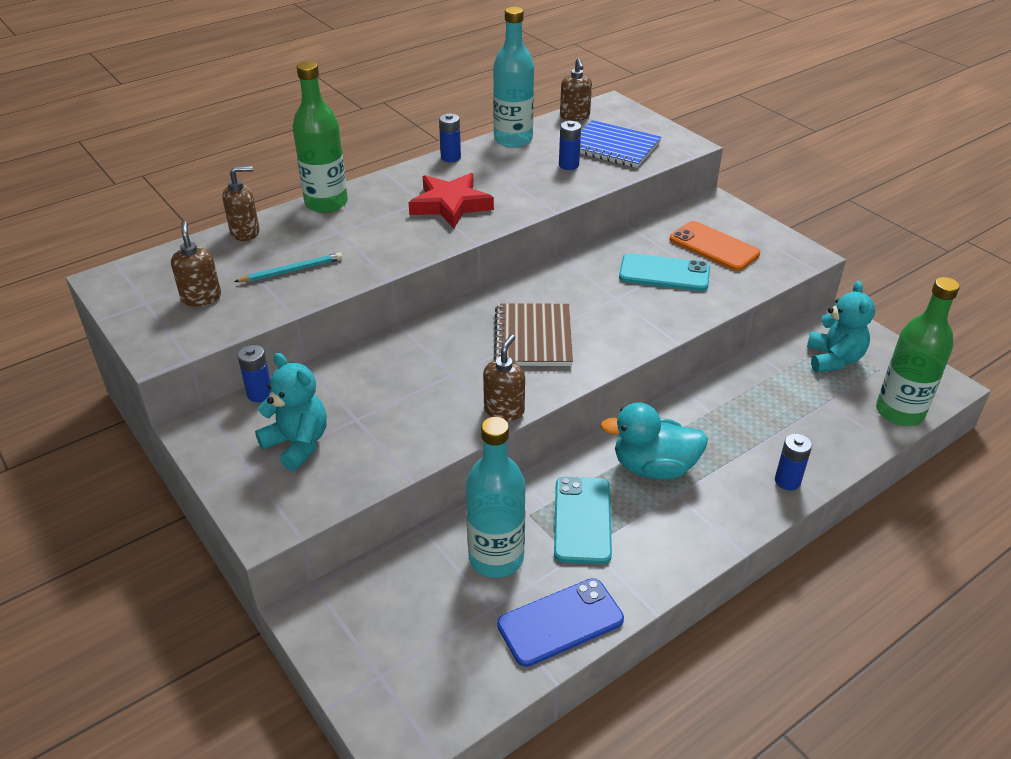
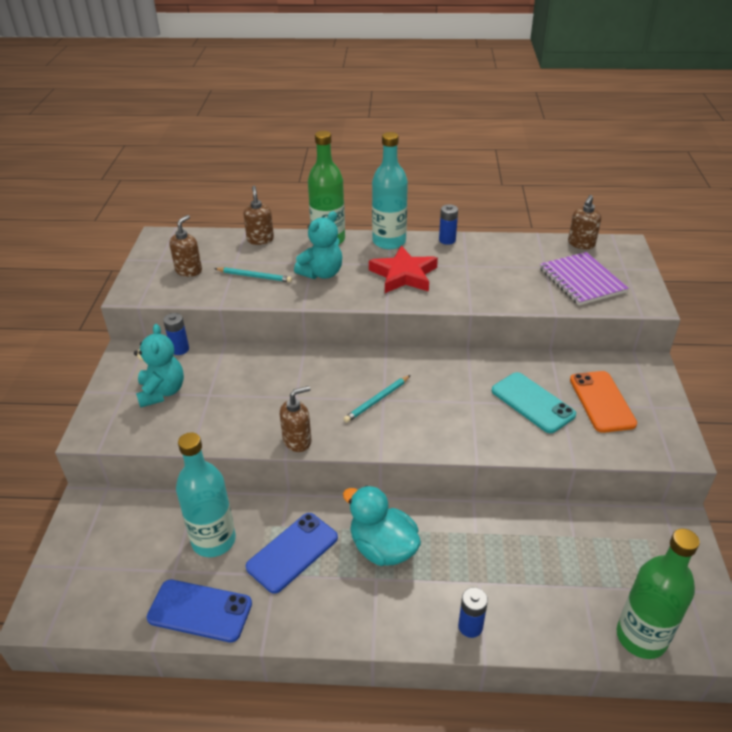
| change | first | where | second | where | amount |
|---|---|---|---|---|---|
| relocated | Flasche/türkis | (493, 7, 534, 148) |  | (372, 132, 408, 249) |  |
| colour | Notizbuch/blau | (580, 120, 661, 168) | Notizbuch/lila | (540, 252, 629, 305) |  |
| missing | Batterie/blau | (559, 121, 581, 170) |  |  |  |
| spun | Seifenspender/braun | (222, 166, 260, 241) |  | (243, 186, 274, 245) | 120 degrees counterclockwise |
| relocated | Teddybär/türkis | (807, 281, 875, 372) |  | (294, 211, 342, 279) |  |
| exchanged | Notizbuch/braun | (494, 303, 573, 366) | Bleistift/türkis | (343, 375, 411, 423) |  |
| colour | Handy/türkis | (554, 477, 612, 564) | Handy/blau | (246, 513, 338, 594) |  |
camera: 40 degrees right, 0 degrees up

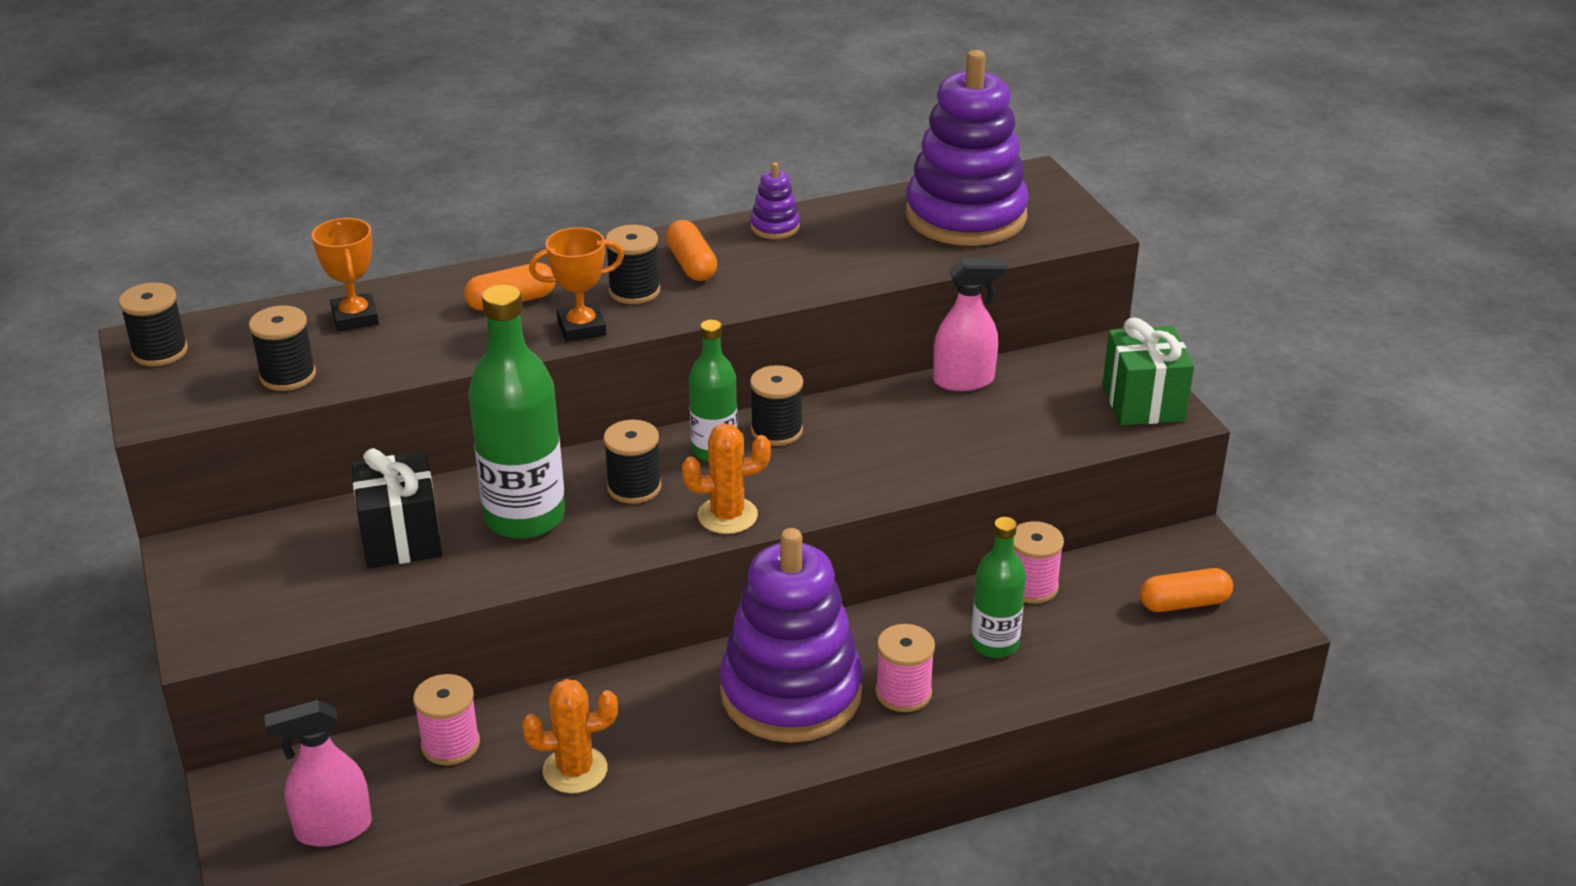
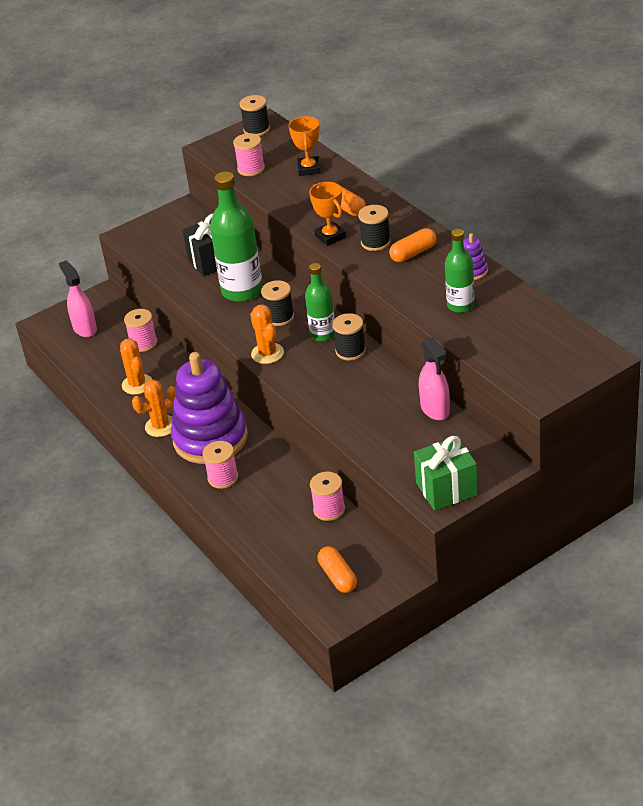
| change | first | where | second | where | amount |
|---|---|---|---|---|---|
| missing | Stapelspielzeug/lila | (906, 50, 1029, 246) |  |  |  |
| spun | Pokal/orange | (312, 218, 379, 332) |  | (289, 116, 320, 176) | 60 degrees counterclockwise |
| colour | Garnrolle/schwarz | (249, 305, 316, 391) | Garnrolle/rosa | (233, 133, 265, 176) |  |
| relocated | Flasche/grün | (971, 517, 1026, 658) |  | (445, 229, 475, 313) |  |
| appeared |  |  | Kaktus/orange | (132, 379, 175, 437) |  |
camera: 80 degrees right, 5 degrees up

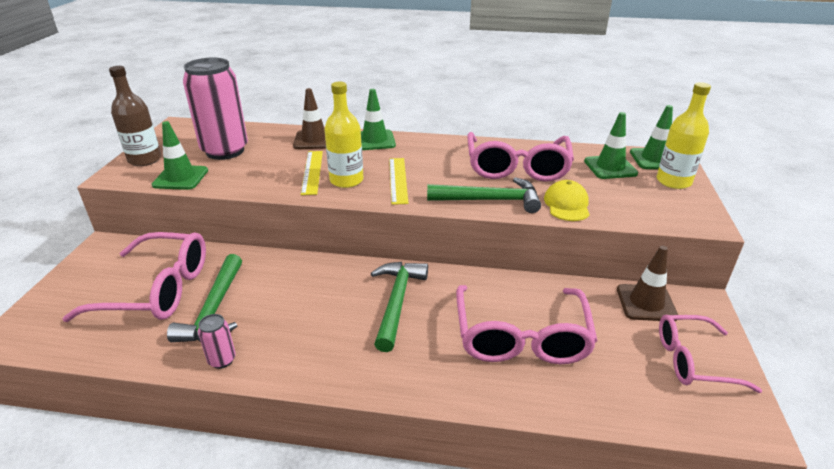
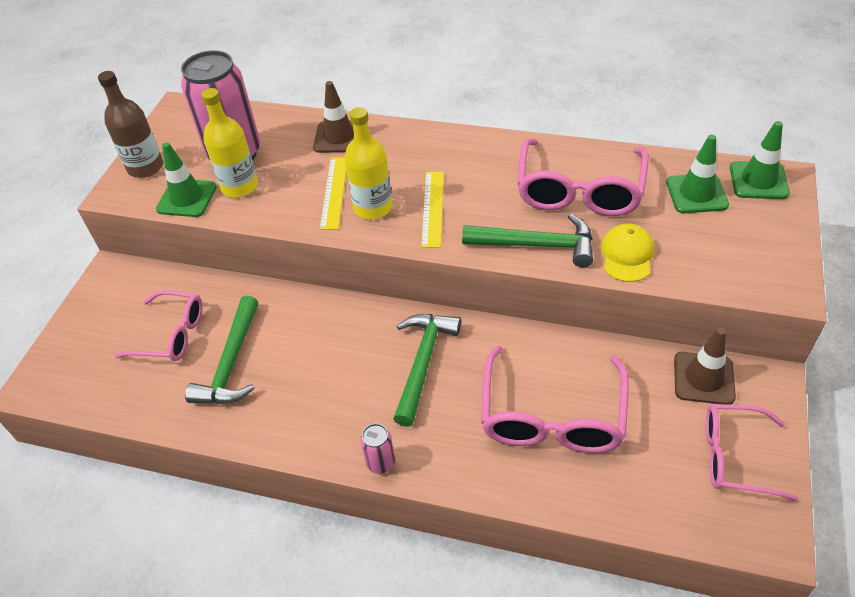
| change | first | where | second | where | amount |
|---|---|---|---|---|---|
| relocated | Flasche/gelb | (657, 82, 711, 189) |  | (201, 88, 258, 198) |  |
| missing | Leitkegel/grün | (361, 89, 396, 150) |  |  |  |
| size | Brille/rosa | (62, 232, 206, 322) |  | (115, 291, 203, 361) | x0.64 |
| relocated | Dose/rosa | (198, 314, 236, 369) |  | (360, 424, 395, 474) |  |
camera: 10 degrees right, 15 degrees up

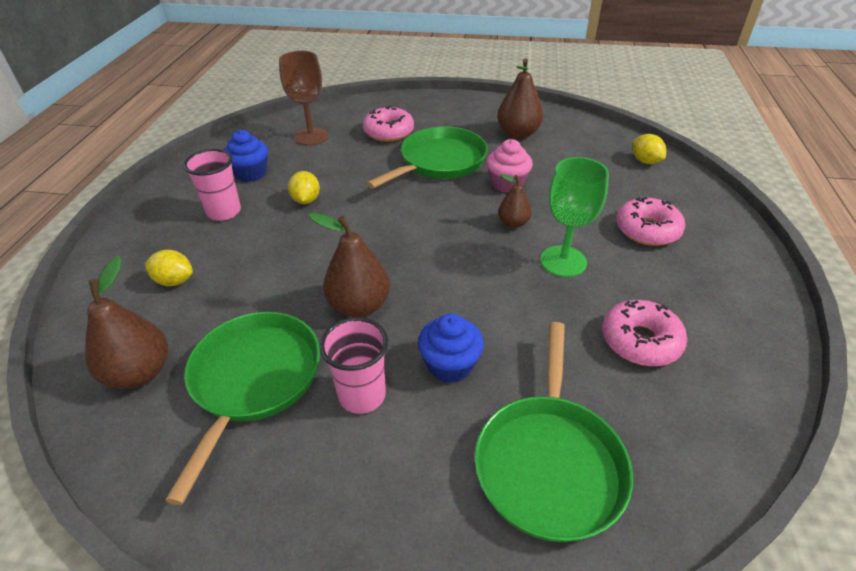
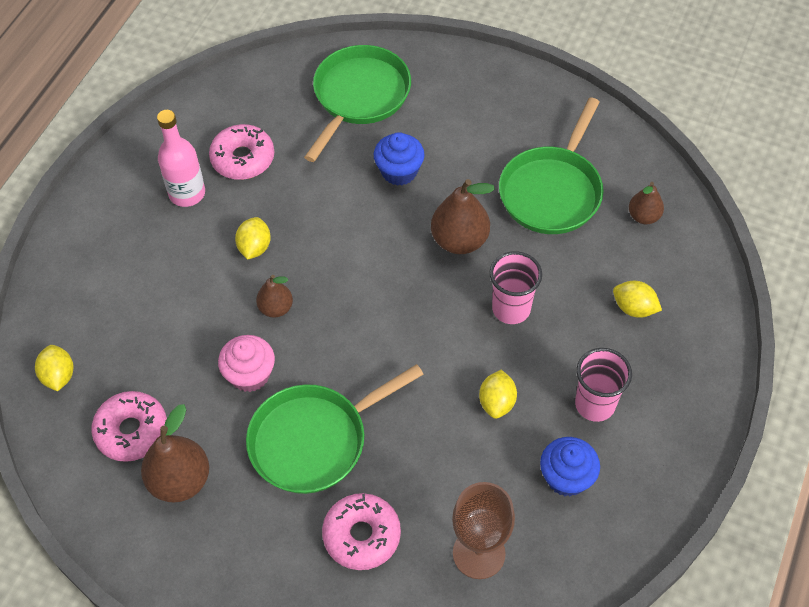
| change | first | where | second | where | amount |
|---|---|---|---|---|---|
| exchanged | Kelch/grün | (540, 157, 609, 277) | Zitrone/gelb | (235, 217, 271, 260) |  |
| relocated | Donut/rosa | (616, 197, 685, 246) |  | (91, 391, 167, 462) |  |
| size | Birne/braun | (85, 256, 168, 389) |  | (629, 182, 664, 224) | x0.59 |
| relocated | Becher/rosa | (319, 317, 388, 414) |  | (490, 251, 542, 324) |  |
| appeared |  |  | Flasche/rosa | (157, 110, 205, 207) |  |
camera: 165 degrees left, 15 degrees up

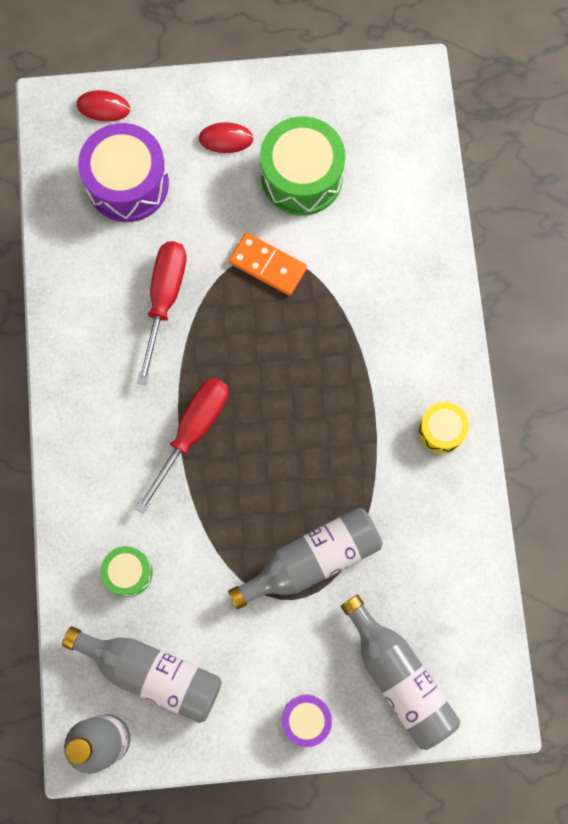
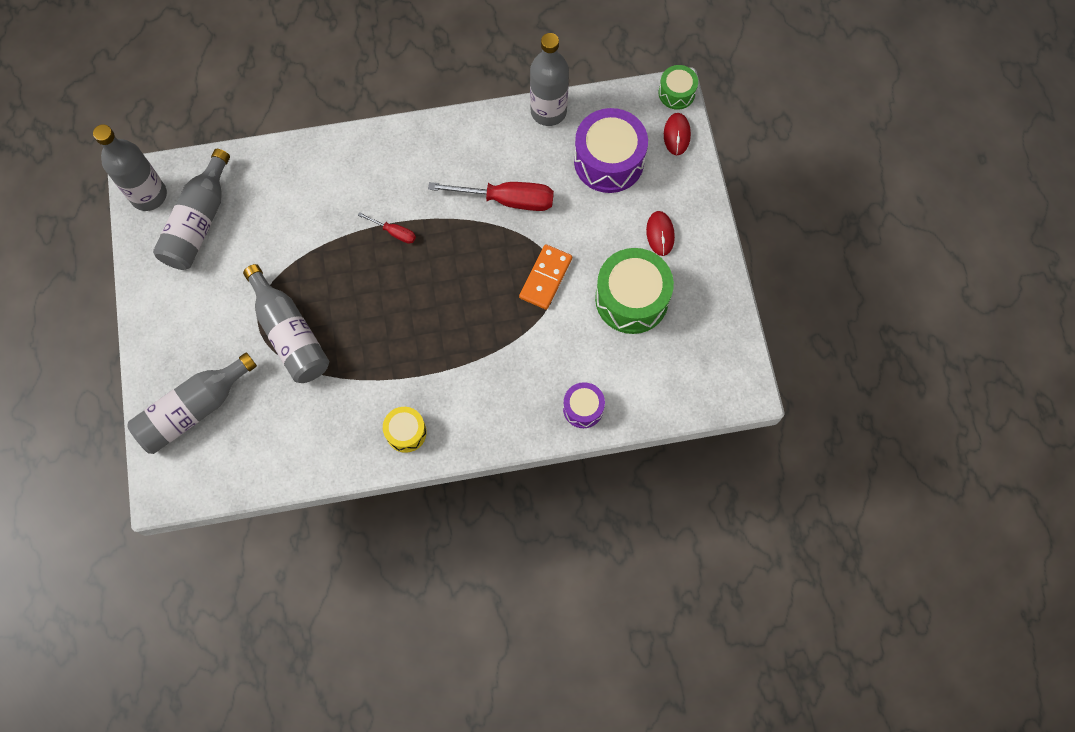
| change | first | where | second | where | amount |
|---|---|---|---|---|---|
| size | Schraubenzieher/rot | (135, 378, 229, 514) |  | (358, 212, 416, 244) | x0.50 |
| relocated | Trommel/grün | (101, 546, 153, 597) |  | (659, 65, 698, 110) |  |
| relocated | Trommel/lila | (282, 695, 332, 747) |  | (563, 382, 605, 428) |  |
| appeared |  |  | Flasche/grau | (530, 33, 569, 126) |  |
camera: 85 degrees right, 5 degrees down

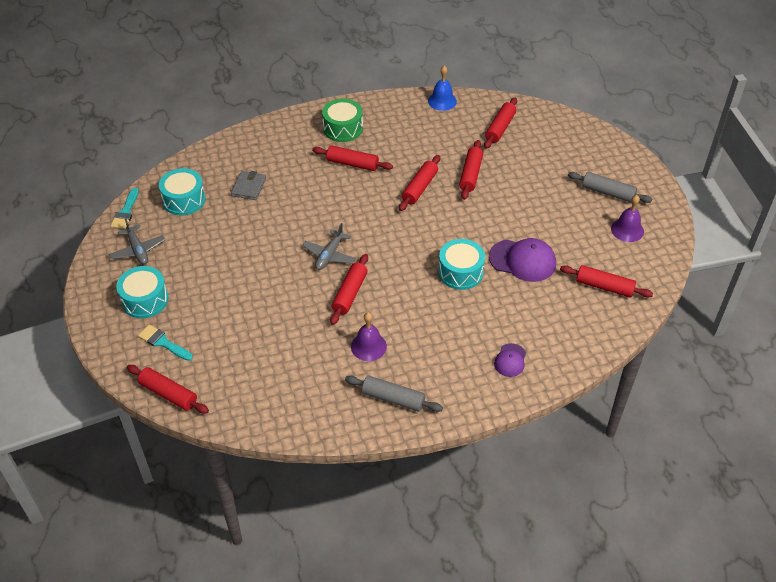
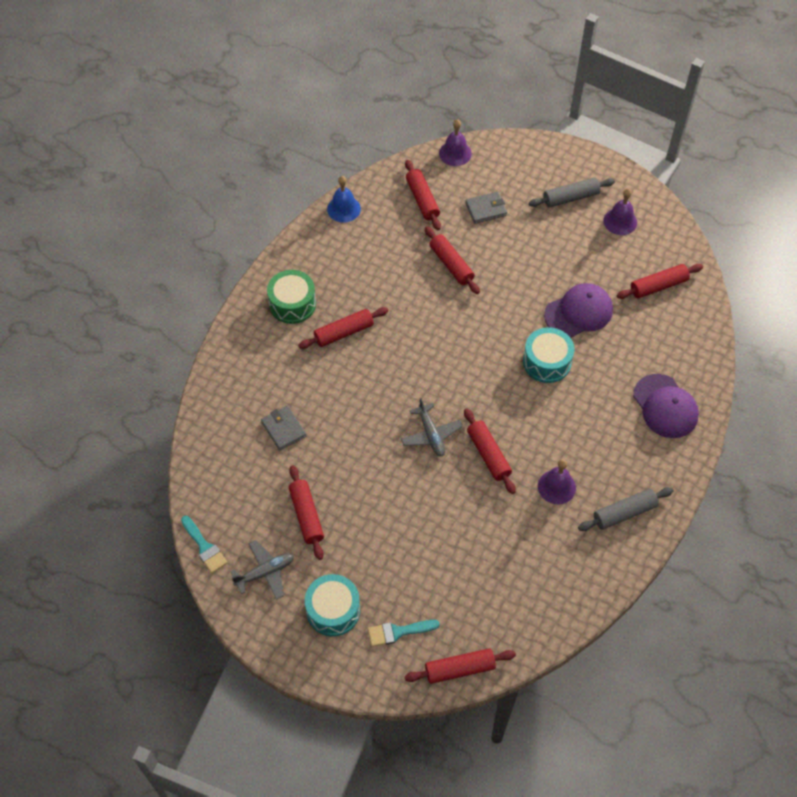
| change | first | where | second | where | amount |
|---|---|---|---|---|---|
| relocated | Nudelholz/rot | (399, 155, 440, 211) |  | (289, 465, 324, 560) |  |
| missing | Trommel/türkis | (159, 168, 205, 215) |  |  |  |
| spun | Flugzeug/grau | (109, 219, 165, 265) |  | (230, 540, 294, 600) | 45 degrees counterclockwise |
| size | Kappe/lila | (494, 343, 526, 377) |  | (633, 374, 699, 438) | x1.80 |
| appeared |  |  | Glocke/lila | (439, 119, 472, 166) |  |
| appeared |  |  | Geldbörse/grau | (465, 192, 507, 224) |  |
camera: 45 degrees left, 10 degrees up

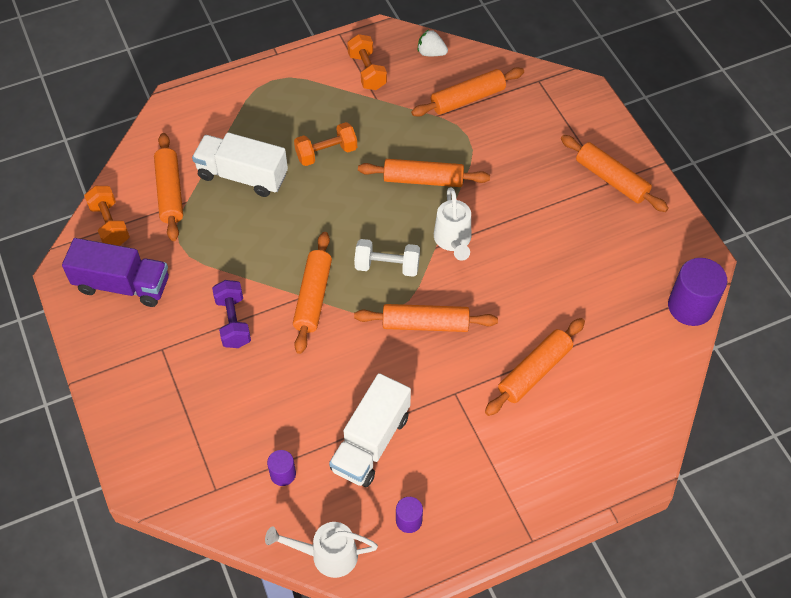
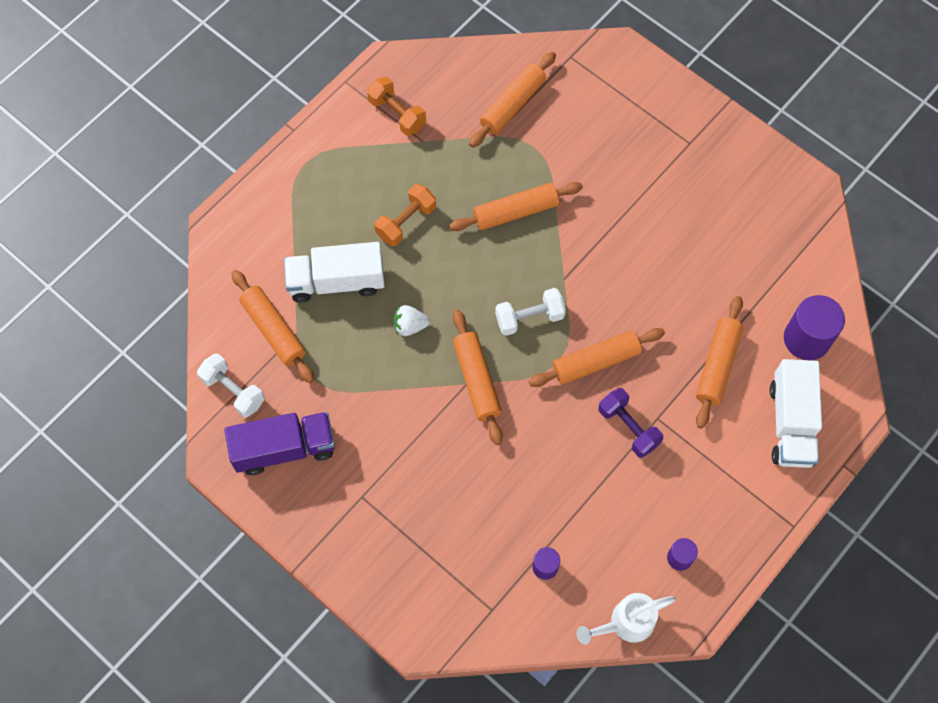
| change | first | where | second | where | amount |
|---|---|---|---|---|---|
| relocated | Erdbeere/weiß | (418, 30, 448, 56) |  | (394, 305, 430, 336) |  |
| missing | Nudelholz/orange | (561, 135, 668, 212) |  |  |  |
| colour | Hantel/orange | (84, 186, 130, 246) | Hantel/weiß | (197, 354, 265, 418) |  |
| missing | Gießkanne/weiß | (434, 187, 471, 261) |  |  |  |
| relocated | Vollzylinder/lila | (668, 258, 727, 326) |  | (784, 295, 845, 360) |  |
| relocated | Hantel/lila | (212, 280, 251, 348) |  | (598, 388, 663, 458) |  |
| relocated | Lastwagen/weiß | (329, 373, 411, 487) |  | (770, 359, 822, 468) |  |
camera: 25 degrees left, 10 degrees up

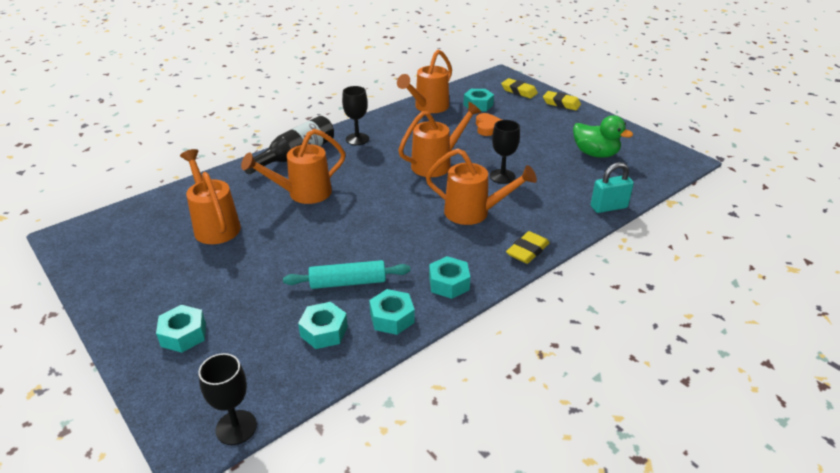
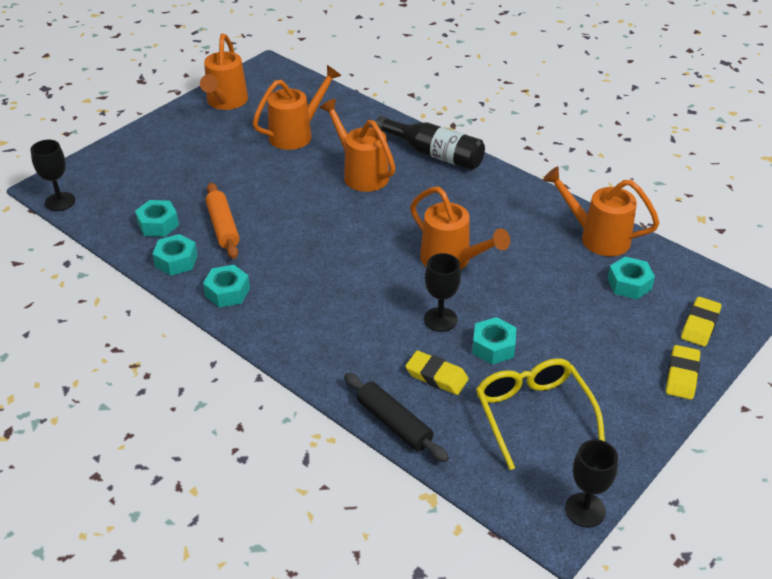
| change | first | where | second | where | amount |
|---|---|---|---|---|---|
| relocated | Kelch/schwarz | (342, 86, 369, 145) |  | (565, 439, 618, 527) |  |
| missing | Herz/orange | (476, 113, 502, 136) |  |  |  |
| exchanged | Ente/grün | (573, 115, 633, 158) | Brille/gelb | (476, 358, 605, 470) |  |
| relocated | Gießkanne/orange | (426, 148, 537, 225) |  | (200, 34, 248, 110) |  |
| exchanged | Vorhängeschloss/türkis | (591, 162, 634, 213) | Nudelholz/schwarz | (344, 373, 449, 462) |  |
| relocated | Radiergummi/gelb | (506, 231, 550, 264) |  | (405, 351, 469, 395) |  |
| colour | Nudelholz/türkis | (283, 260, 410, 289) | Nudelholz/orange | (205, 183, 240, 259) |  |
| relocated | Sechskantmutter/türkis | (156, 305, 206, 353) |  | (472, 317, 517, 365) |  |
camera: 80 degrees right, 5 degrees up

